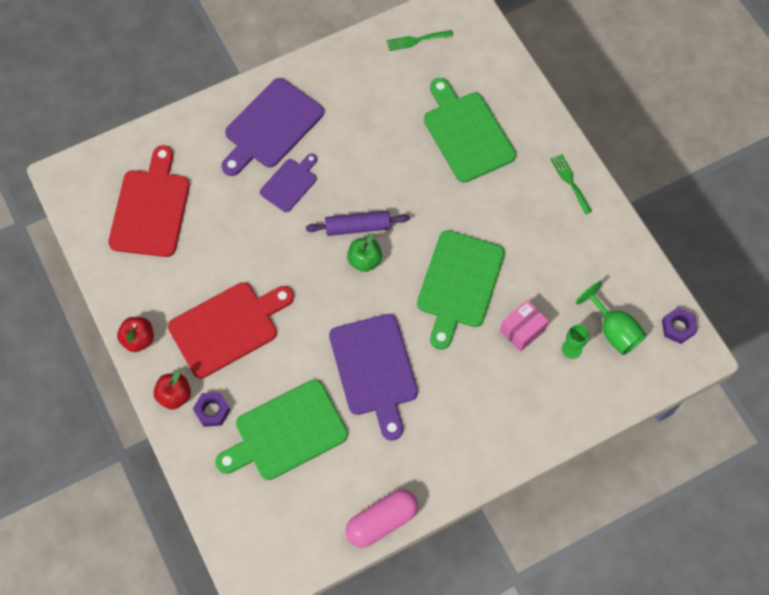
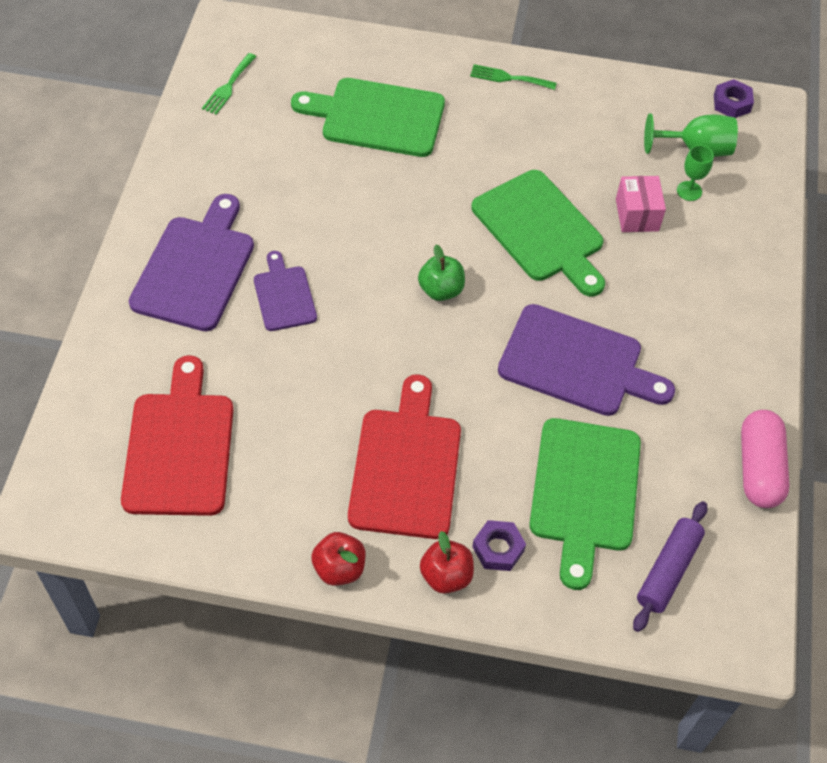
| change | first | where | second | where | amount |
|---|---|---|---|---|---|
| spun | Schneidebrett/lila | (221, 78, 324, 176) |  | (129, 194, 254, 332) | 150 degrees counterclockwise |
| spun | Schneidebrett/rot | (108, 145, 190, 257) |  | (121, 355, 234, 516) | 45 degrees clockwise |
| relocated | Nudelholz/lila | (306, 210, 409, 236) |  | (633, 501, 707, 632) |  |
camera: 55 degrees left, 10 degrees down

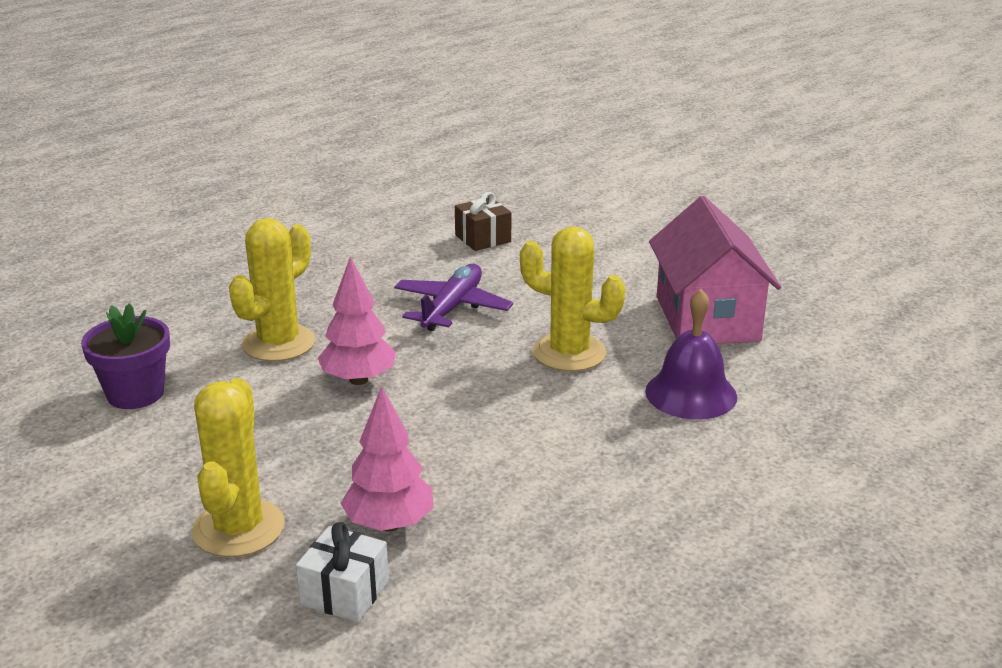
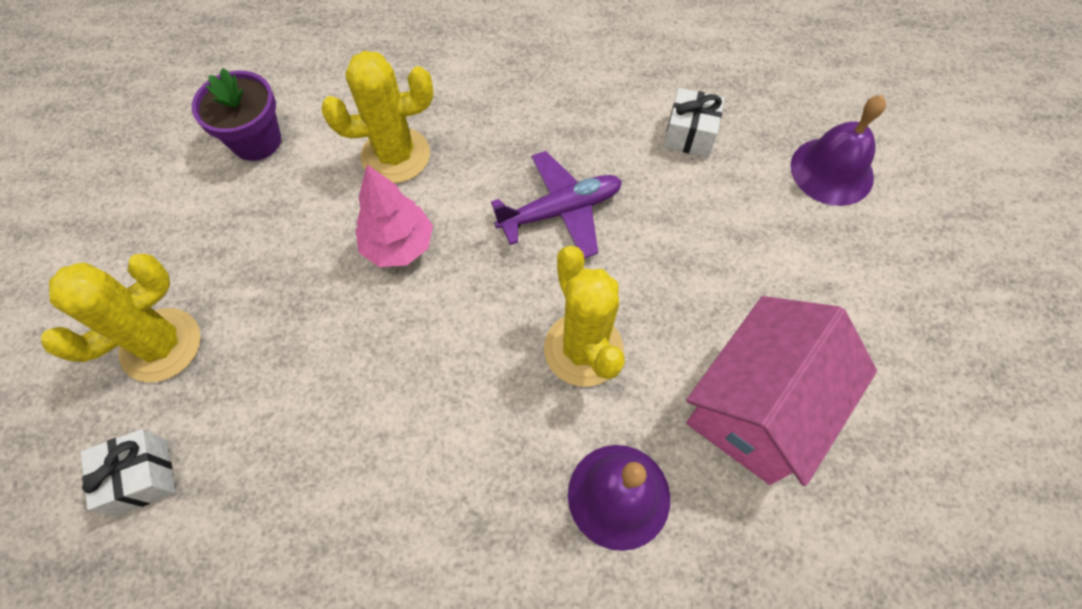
| change | first | where | second | where | amount |
|---|---|---|---|---|---|
| colour | Geschenk/braun | (455, 192, 511, 251) | Geschenk/weiß | (663, 88, 725, 157) |  |
| missing | Baum/rosa | (341, 386, 434, 532) |  |  |  |
| appeared |  |  | Glocke/lila | (791, 95, 886, 206) |  |
camera: 45 degrees right, 35 degrees up

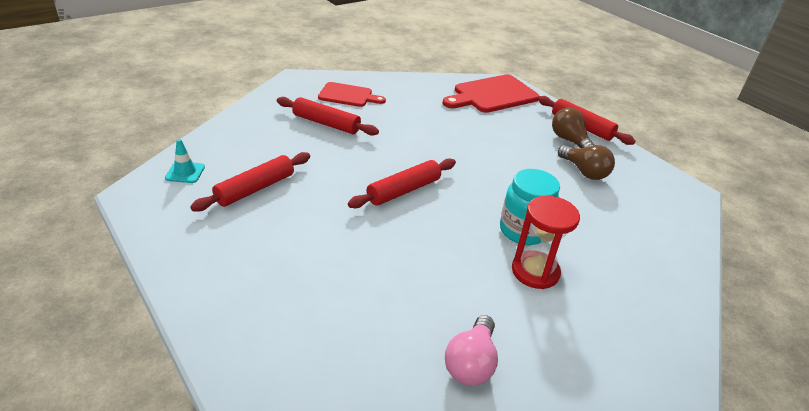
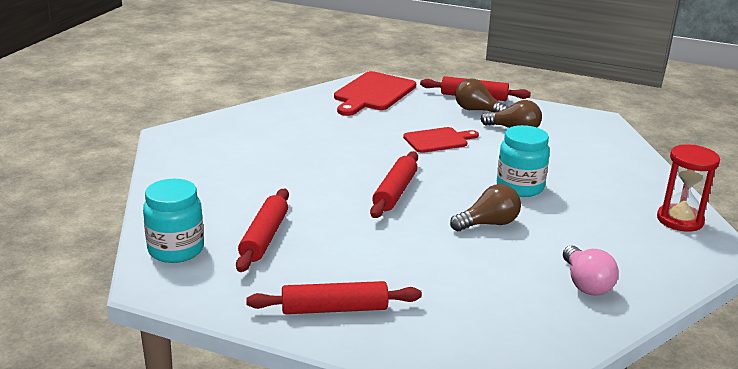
| change | first | where | second | where | amount |
|---|---|---|---|---|---|
| relocated | Schneidebrett/rot | (318, 82, 386, 107) |  | (403, 127, 479, 153) |  |
| relocated | Nudelholz/rot | (277, 97, 379, 136) |  | (246, 281, 422, 314) |  |
| exchanged | Leitkegel/türkis | (165, 139, 205, 183) | Einmachglas/türkis | (143, 179, 204, 263) |  |
| relocated | Sanduhr/rot | (512, 196, 580, 289) |  | (657, 145, 720, 232) |  |
| appeared |  |  | Glühbirne/braun | (450, 184, 521, 231) |  |
camera: 30 degrees left, 10 degrees down

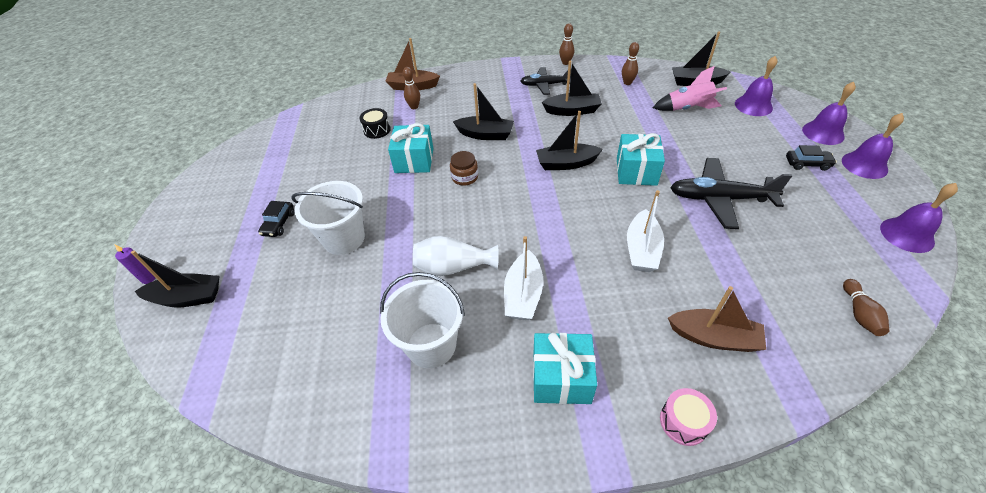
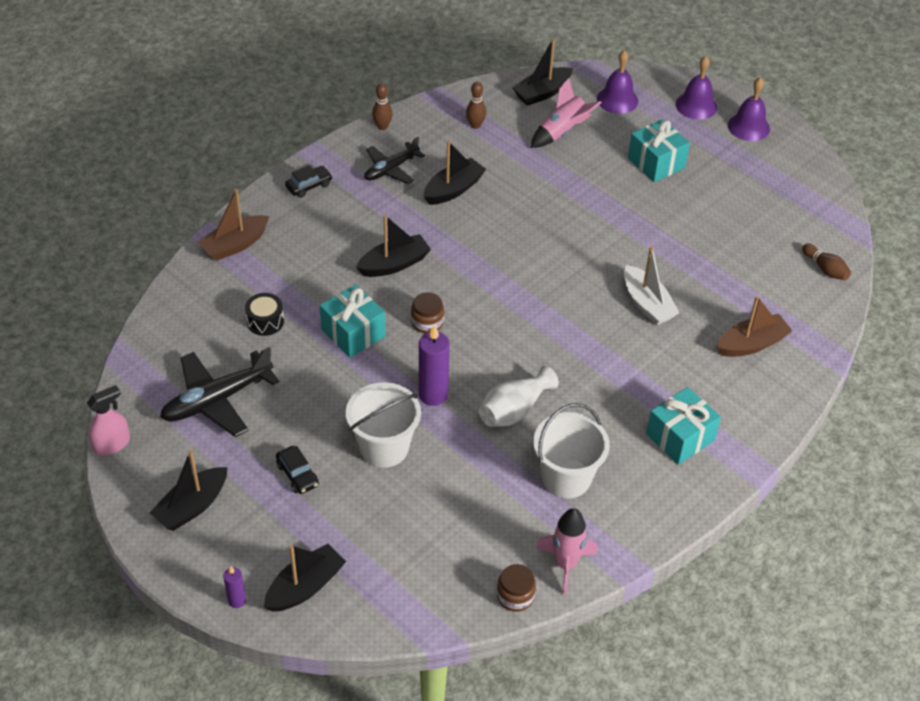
| change | first | where | second | where | amount |
|---|---|---|---|---|---|
| missing | Bowlingkegel/braun | (403, 67, 420, 109) |  |  |  |
| relocated | Boot/schwarz | (536, 111, 603, 170) |  | (150, 450, 227, 531) |  |
| relocated | Geschenk/türkis | (617, 133, 665, 186) |  | (628, 119, 690, 182) |  |
| relocated | Auto/schwarz | (786, 145, 837, 171) |  | (285, 165, 332, 198) |  |
| relocated | Flugzeug/schwarz | (670, 158, 792, 229) |  | (160, 347, 279, 437) |  |
| missing | Glocke/lila | (880, 183, 958, 253) |  |  |  |
| missing | Boot/weiß | (504, 236, 543, 320) |  |  |  |
| missing | Trommel/rosa | (660, 388, 717, 446) |  |  |  |
| appeared |  |  | Kerze/lila | (419, 324, 450, 406) |  |
| appeared |  |  | Sprühflasche/rosa | (87, 385, 130, 456) |  |
| appeared |  |  | Rakete/rosa | (536, 508, 597, 595) |  |
| appeared |  |  | Einmachglas/braun | (497, 564, 536, 612) |  |
camera: 45 degrees left, 0 degrees up

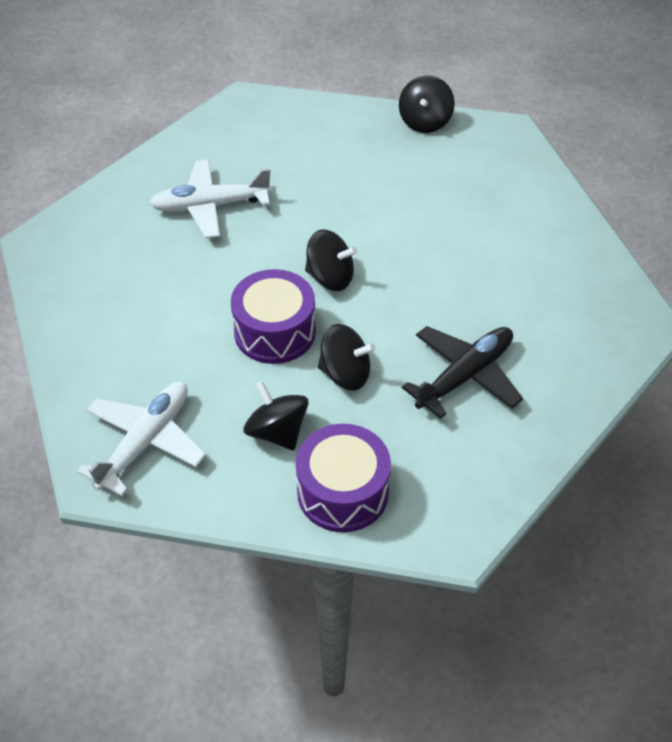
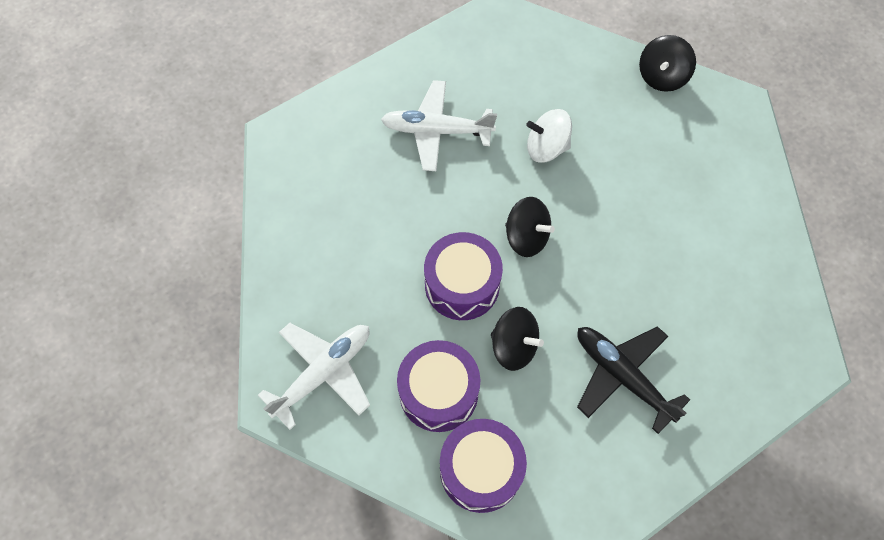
| change | first | where | second | where | amount |
|---|---|---|---|---|---|
| spun | Flugzeug/schwarz | (402, 326, 523, 419) |  | (577, 326, 690, 434) | 105 degrees counterclockwise |
| exchanged | Kreisel/schwarz | (244, 381, 309, 450) | Trommel/lila | (397, 340, 480, 432) |  |
| appeared |  |  | Kreisel/weiß | (526, 109, 572, 163) |  |
camera: 15 degrees right, 15 degrees up

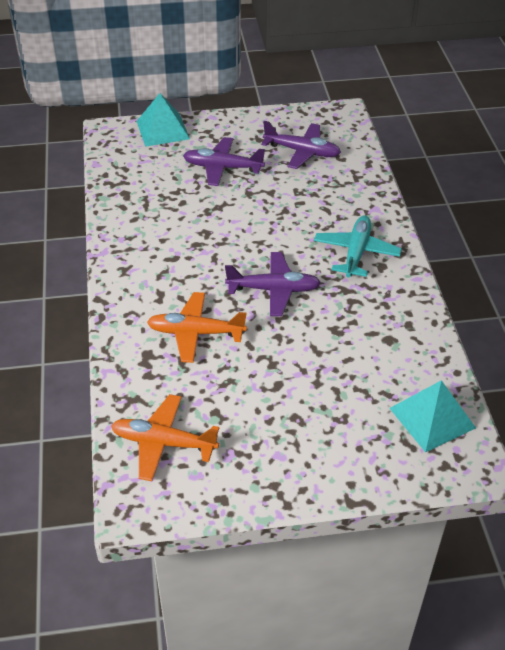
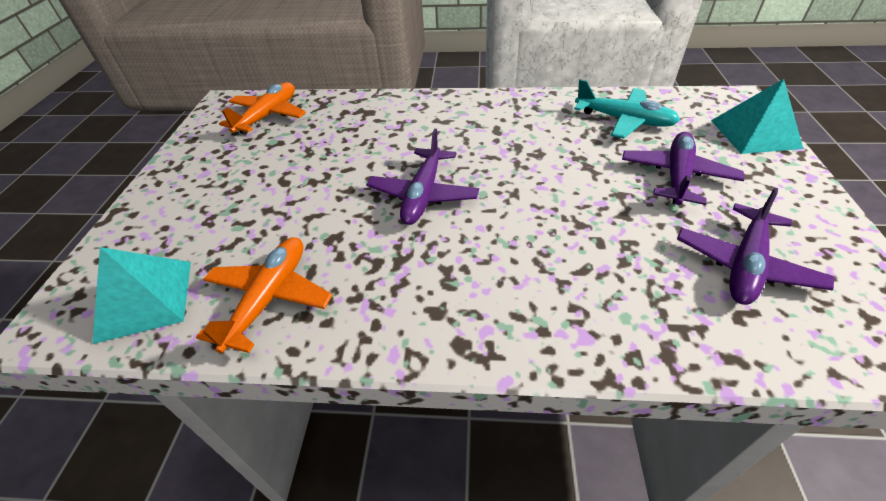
| change | first | where | second | where | amount |
|---|---|---|---|---|---|
| relocated | Flugzeug/türkis | (314, 215, 402, 278) |  | (574, 79, 680, 139) |  |
| relocated | Flugzeug/orange | (147, 292, 247, 363) |  | (196, 237, 333, 353) |  |
camera: 105 degrees right, 0 degrees up

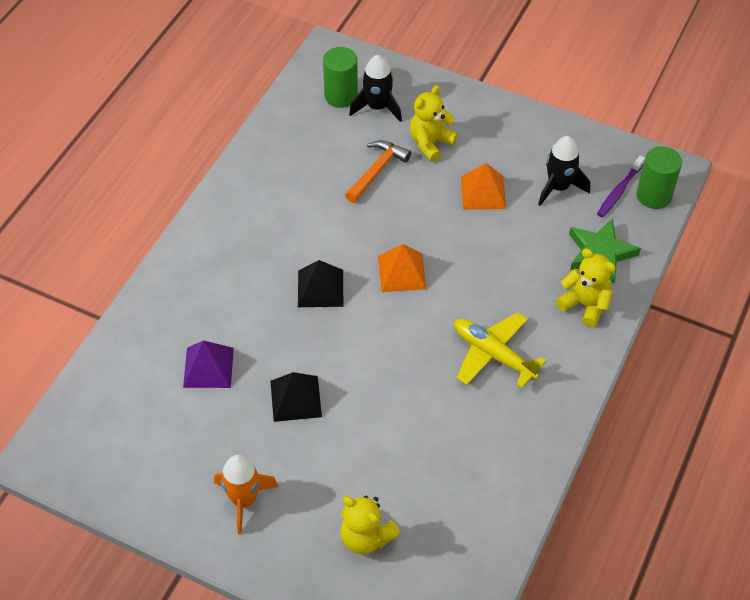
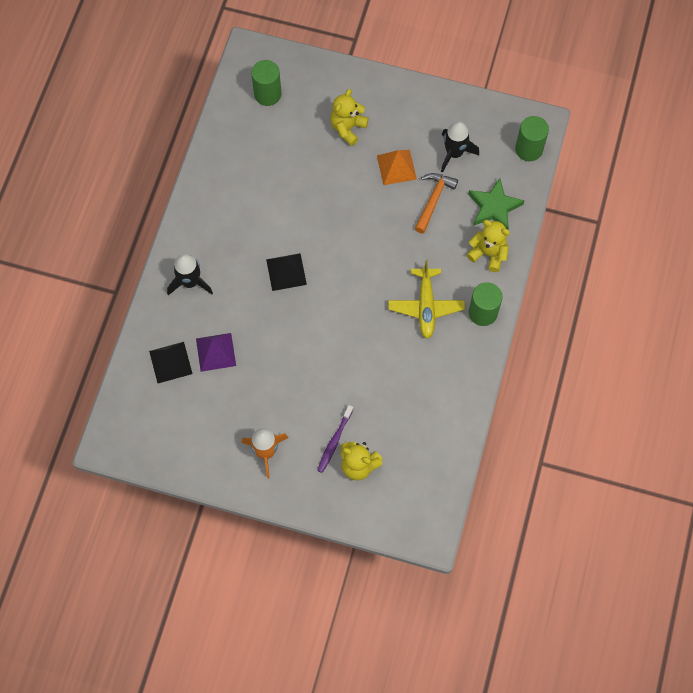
| change | first | where | second | where | amount |
|---|---|---|---|---|---|
| relocated | Rakete/schwarz | (349, 55, 402, 122) |  | (167, 254, 213, 295) |  |
| relocated | Hammer/orange | (345, 140, 411, 203) |  | (415, 173, 458, 234) |  |
| relocated | Zahnbürste/lila | (597, 156, 645, 217) |  | (317, 405, 353, 473) |  |
| missing | Pyramide/orange | (378, 244, 427, 292) |  |  |  |
| spun | Flugzeug/gelb | (454, 312, 546, 388) |  | (388, 259, 465, 339) | 120 degrees counterclockwise |
| relocated | Pyramide/schwarz | (270, 372, 322, 422) |  | (149, 342, 192, 383) |  |
| appeared |  |  | Vollzylinder/grün | (469, 283, 502, 326) |  |
camera: 10 degrees left, 15 degrees up

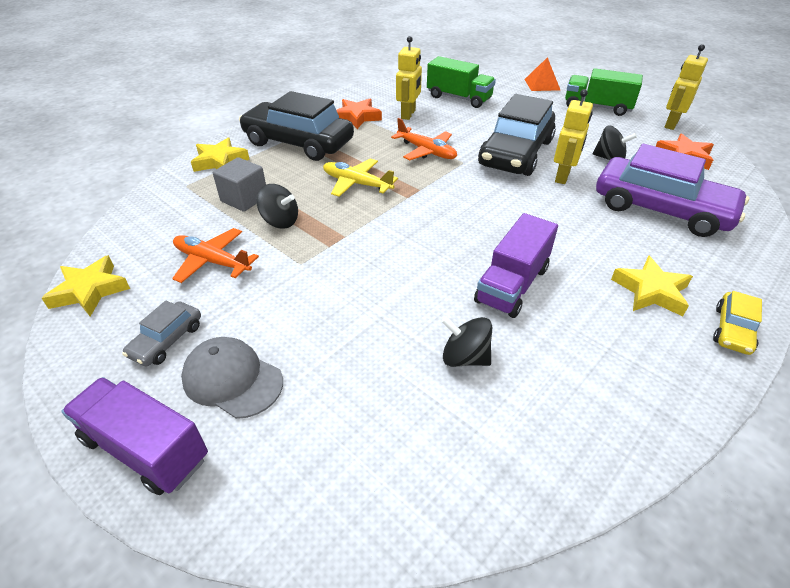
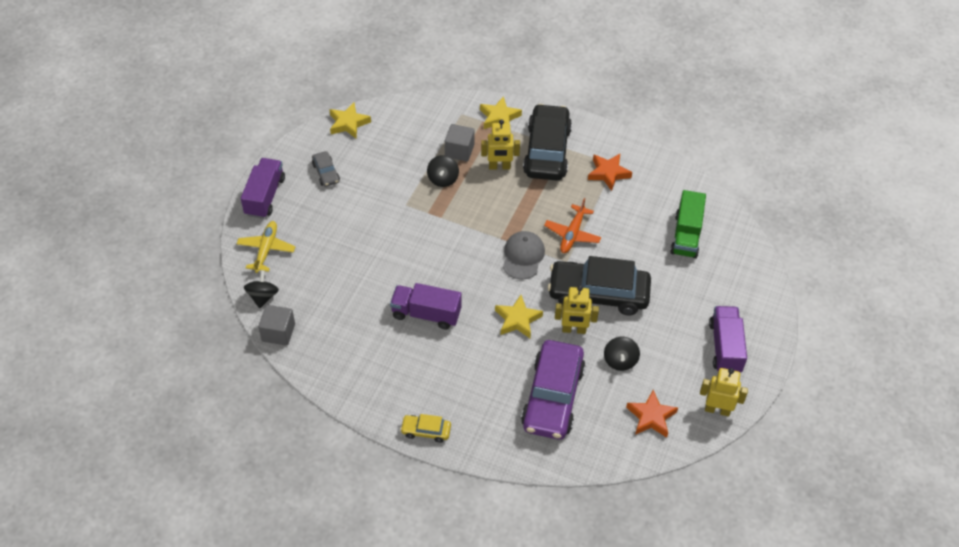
| change | first | where | second | where | amount |
|---|---|---|---|---|---|
| relocated | Roboter/gelb | (396, 36, 422, 120) |  | (481, 119, 520, 170) |  |
| missing | Pyramide/orange | (524, 57, 560, 91) |  |  |  |
| colour | Lastwagen/grün | (565, 68, 643, 116) | Lastwagen/lila | (709, 306, 747, 372) |  |
| relocated | Flugzeug/gelb | (323, 159, 398, 197) |  | (237, 221, 295, 273) |  |
| missing | Flugzeug/orange | (172, 228, 259, 283) |  |  |  |
| relocated | Stern/gelb | (611, 255, 693, 316) |  | (495, 295, 543, 338) |  |
| spun | Auto/grau | (122, 301, 201, 366) |  | (312, 151, 340, 187) | 120 degrees counterclockwise |
| relocated | Kreisel/schwarz | (442, 316, 492, 367) |  | (244, 270, 279, 308) |  |
| relocated | Kappe/grau | (181, 337, 283, 419) |  | (503, 231, 545, 280) |  |
| appeared |  |  | Kubus/grau | (258, 305, 295, 346) |  |
camera: 70 degrees right, 10 degrees up

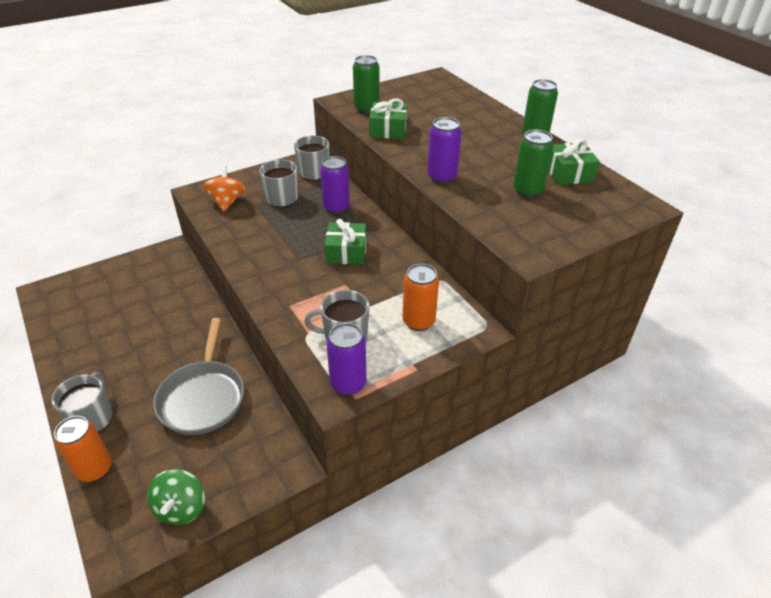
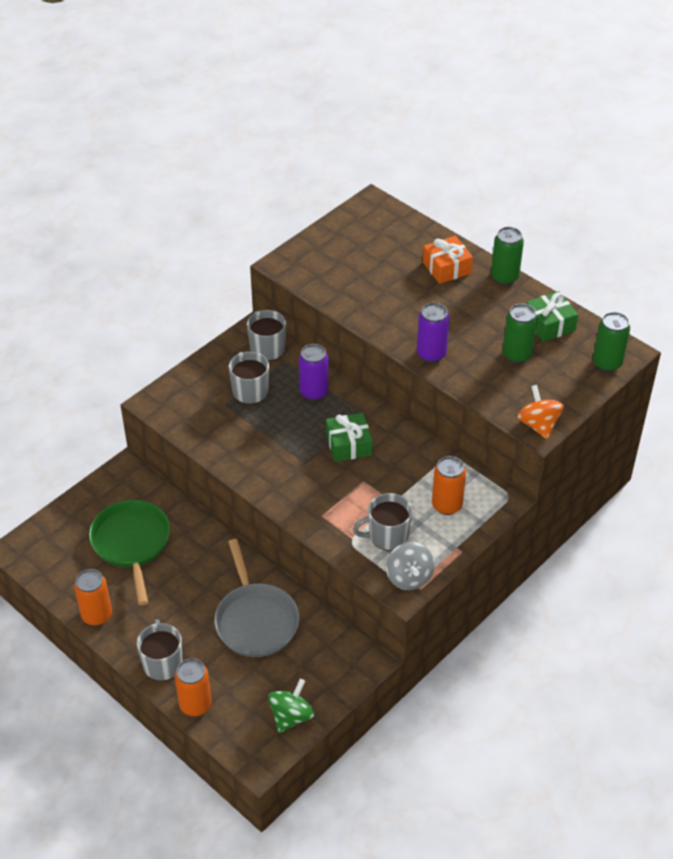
| change | first | where | second | where | amount |
|---|---|---|---|---|---|
| relocated | Dose/grün | (353, 55, 379, 113) |  | (593, 312, 630, 372) |  |
| missing | Geschenk/grün | (369, 98, 407, 139) |  |  |  |
| relocated | Kreisel/orange | (203, 165, 245, 211) |  | (517, 385, 564, 440) |  |
| exchanged | Dose/lila | (326, 323, 366, 395) | Kreisel/grau | (386, 542, 434, 590) |  |
| spun | Kreisel/grün | (147, 469, 205, 525) |  | (268, 679, 314, 733) | 135 degrees counterclockwise |
| appeared |  |  | Geschenk/orange | (423, 236, 473, 284) |  |
| appeared |  |  | Pfanne/grün | (89, 500, 170, 605) |  |
| appeared |  |  | Dose/orange | (74, 569, 112, 626) |  |
camera: 15 degrees left, 5 degrees up

